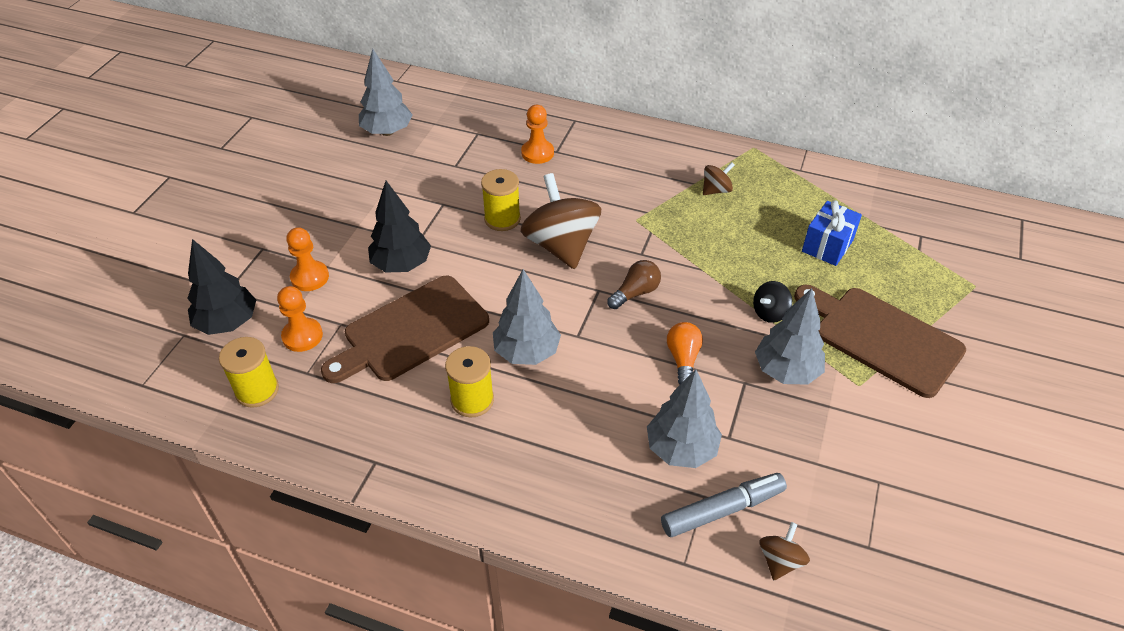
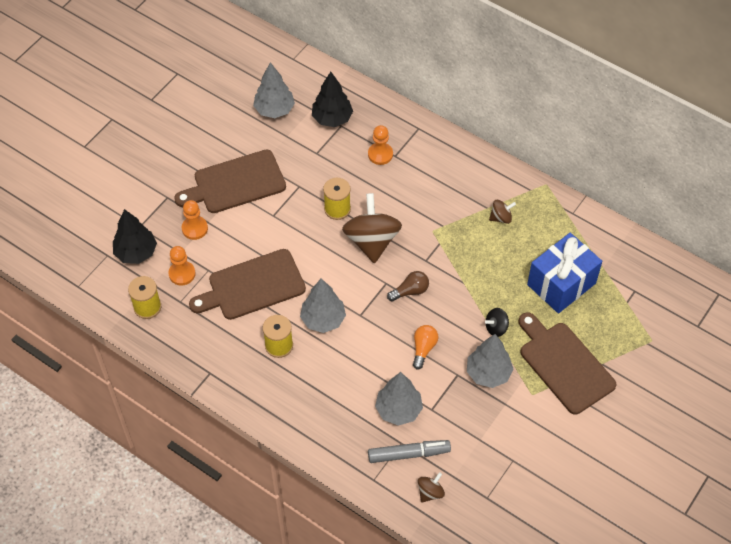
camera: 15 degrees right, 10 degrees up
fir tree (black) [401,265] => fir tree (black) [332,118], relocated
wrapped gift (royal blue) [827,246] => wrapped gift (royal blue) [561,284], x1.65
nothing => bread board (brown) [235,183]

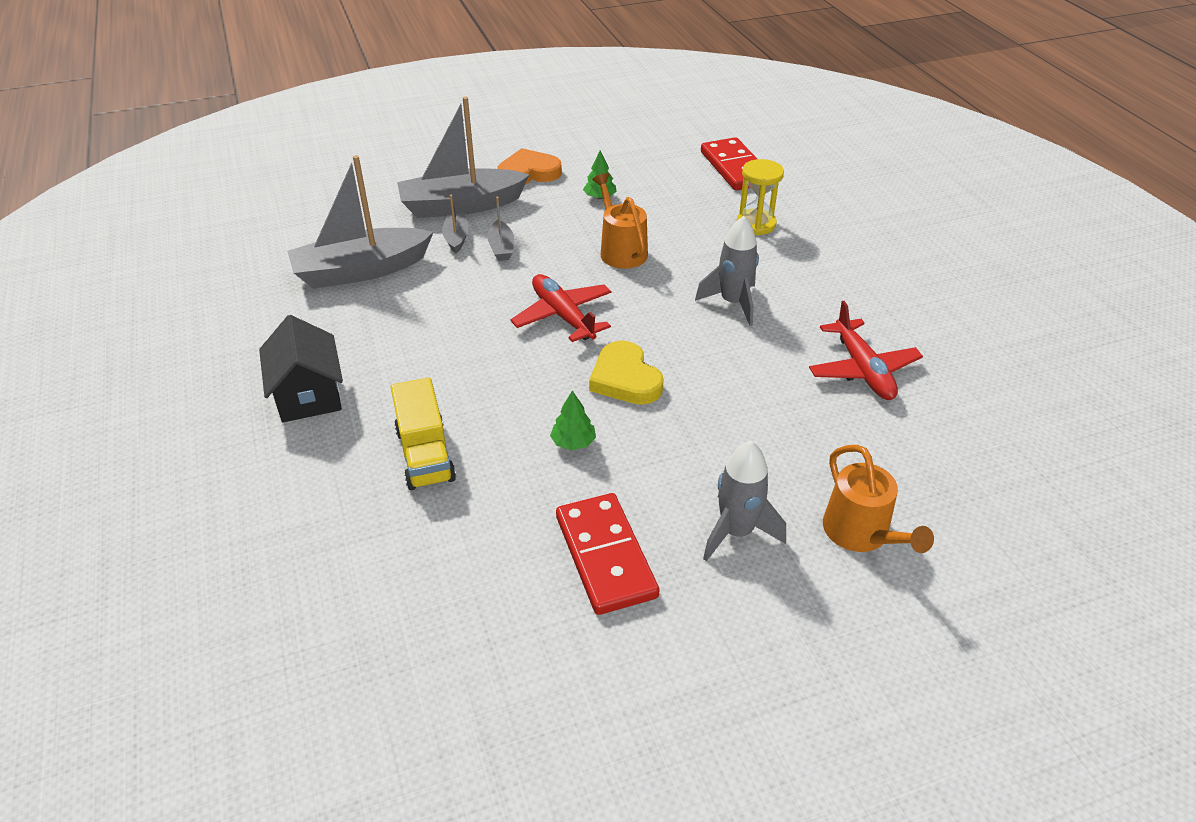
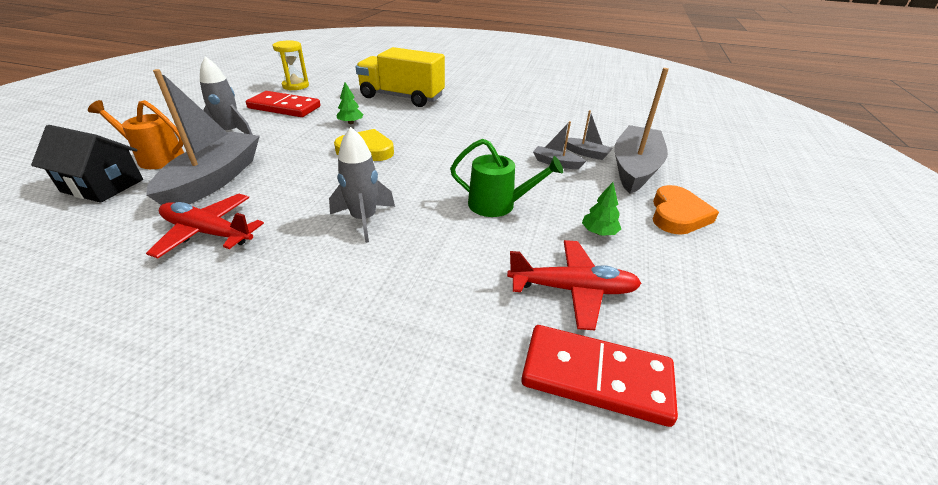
camera: 125 degrees right, 5 degrees down
boat (ash-grey) [361,270] => boat (ash-grey) [214,180], relocated
sandglass (yellow) [756,224] => sandglass (yellow) [295,86], relocated
watering pot (bright orange) [621,250] => watering pot (leaf-green) [497,205]
plane (scarlet) [563,316] => plane (scarlet) [573,289], relocated
cottage (black) [308,395] => cottage (black) [102,186], relocated
lorry (yellow) [425,455] => lorry (yellow) [402,97], x1.52

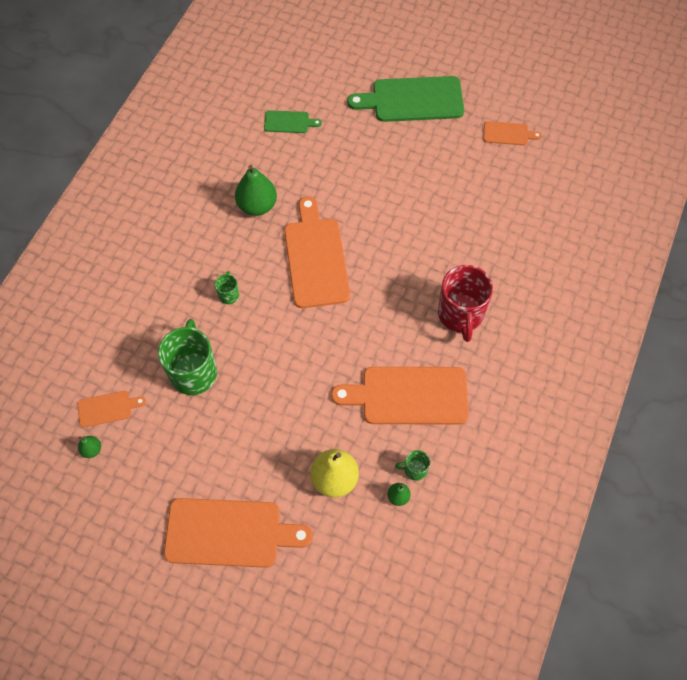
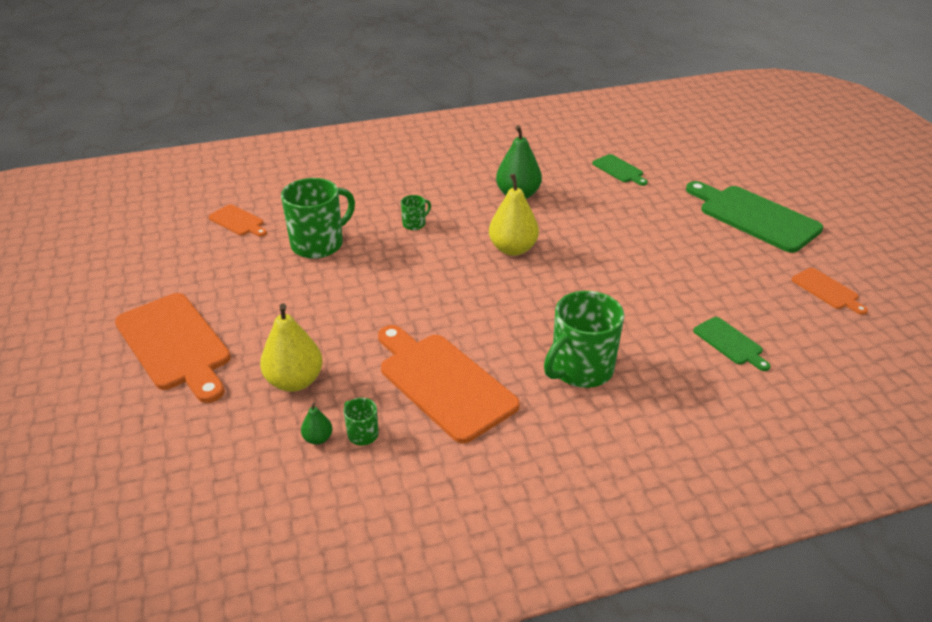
camera: 50 degrees right, 25 degrees down
bread board (bright orange) [316,258] => toy pear (yellow) [513,249]
coffee mug (scarlet) [460,314] => coffee mug (leaf-green) [580,369]
toy pear (leaf-green) [92,450] => nothing
nothing => bread board (leaf-green) [730,343]

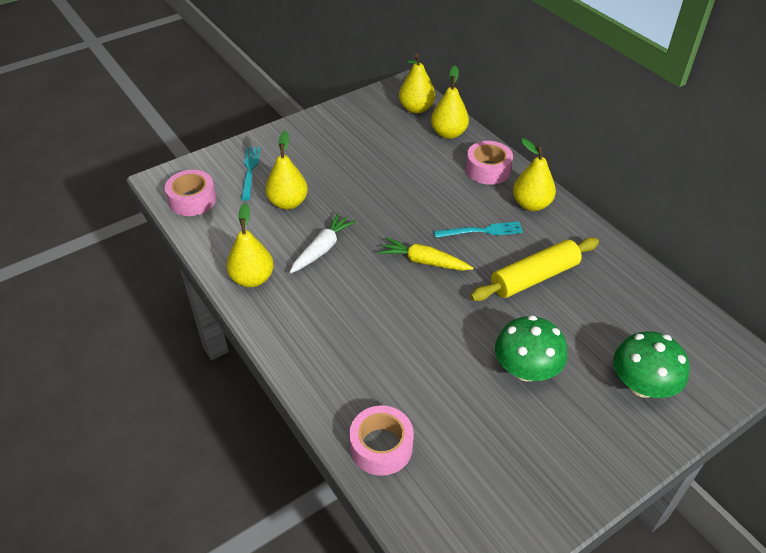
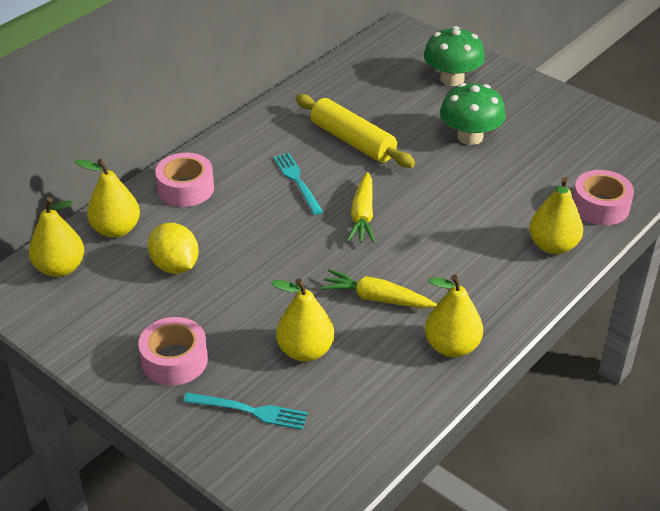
camera: 105 degrees left, 5 degrees down
toy pear (yellow) [531,204] => toy pear (yellow) [553,246], relocated
table fork (aqua) [250,171] => table fork (aqua) [250,411], 150 degrees counterclockwise
tape (pink) [192,200] => tape (pink) [174,360], relocated
root vegetable (pure white) [322,248] => root vegetable (yellow) [376,298]
nothing => toy lemon (yellow) [175,266]

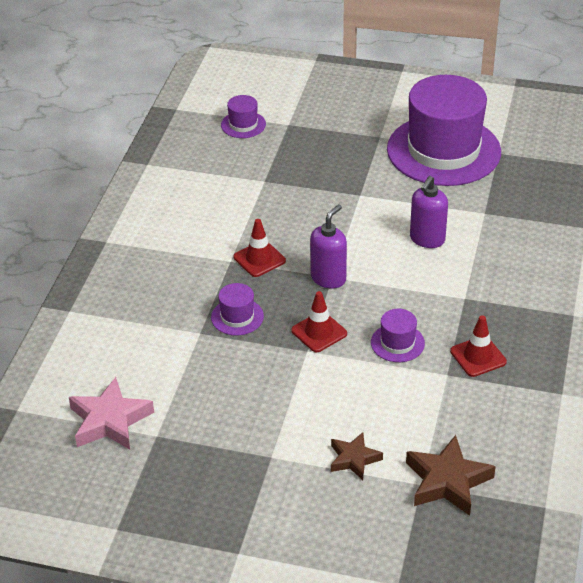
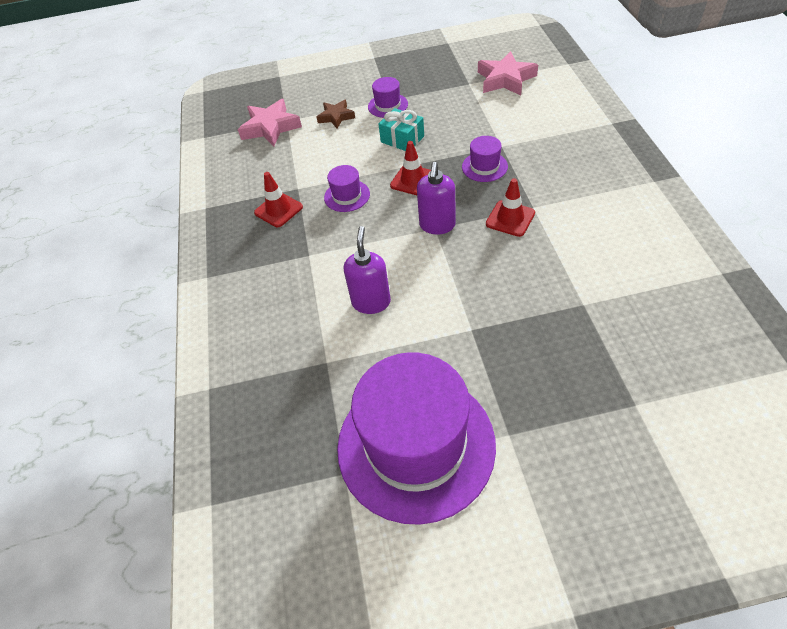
camera: 160 degrees right, 10 degrees up
tall hat (violet) [243,124] => tall hat (violet) [388,105], relocated
five-pointed star (brown) [447,481] => five-pointed star (pink) [270,127]
nothing => wrapped gift (aqua) [402,139]

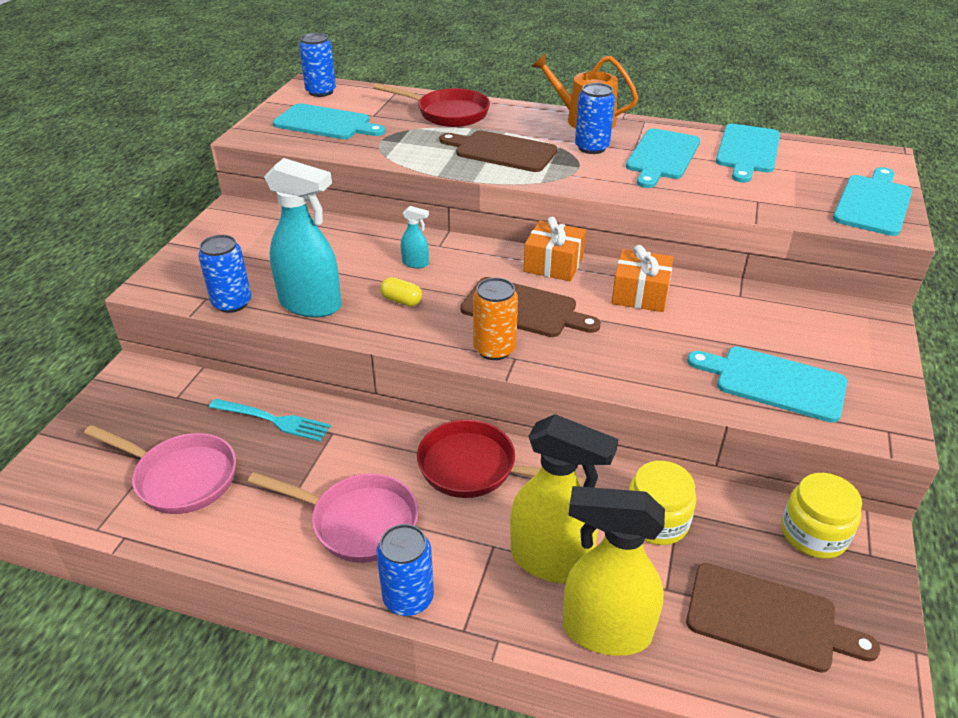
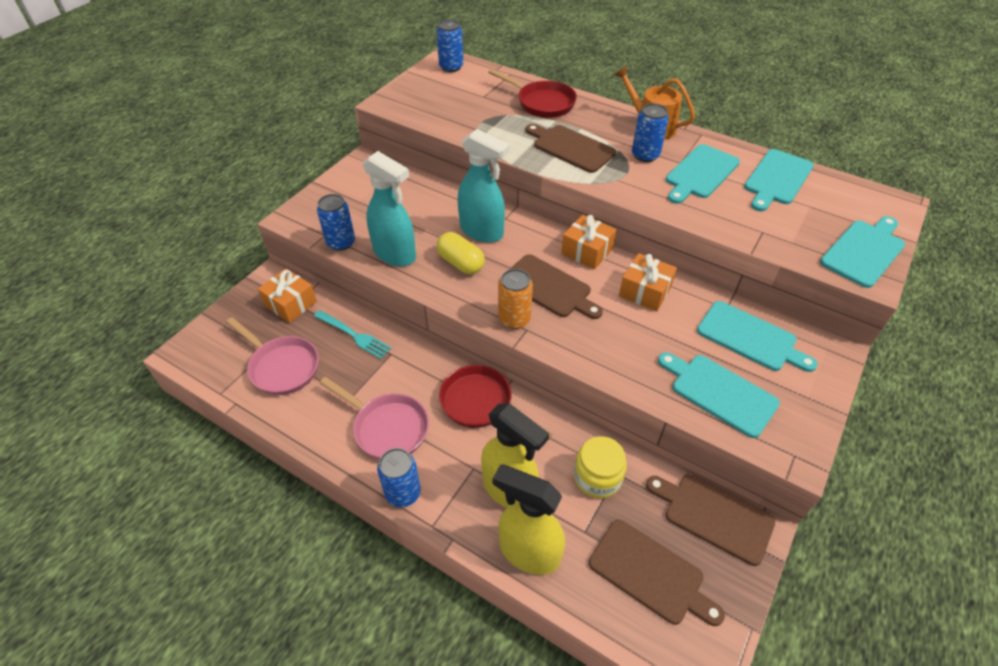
camera: 15 degrees right, 10 degrees up
bread board (aqua) [325,123] => bread board (aqua) [750,337], relocated
sprayer (aqua) [415,263] => sprayer (aqua) [482,231], x2.28
pill shape (yellow) [401,301] => pill shape (yellow) [461,263], x1.63
jam jar (yellow) [813,534] => bread board (brown) [714,516]
nothing => wrapped gift (bright orange) [291,304]

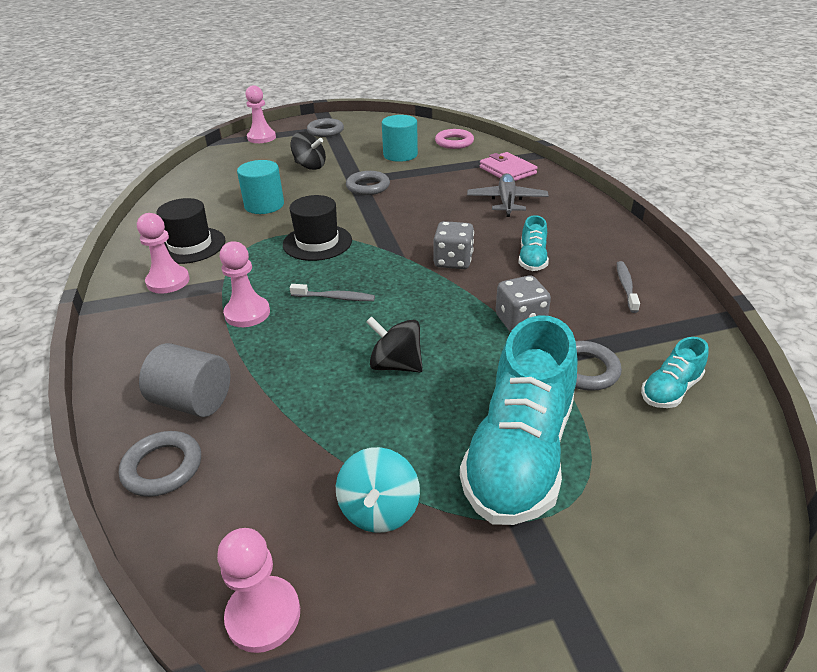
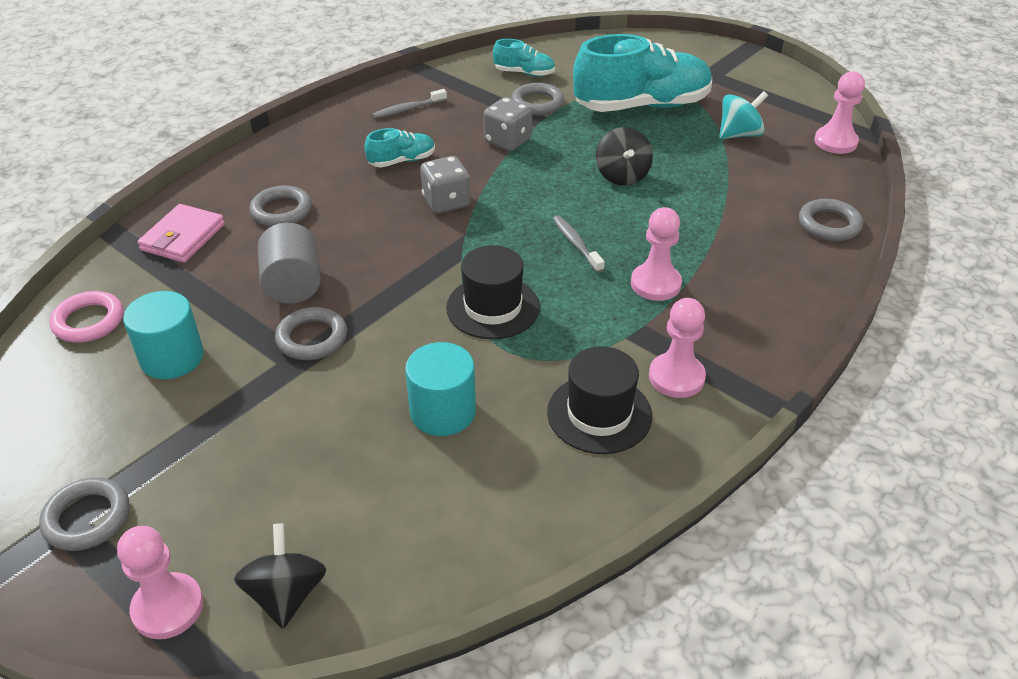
camera: 125 degrees left, 5 degrees up
toy top (black) [310,166] => toy top (black) [286,594], relocated
plane (ash-grey) [506,202] => hoop (ash-grey) [281,211]
cylinder (ash-grey) [193,401] => cylinder (ash-grey) [293,285], relocated

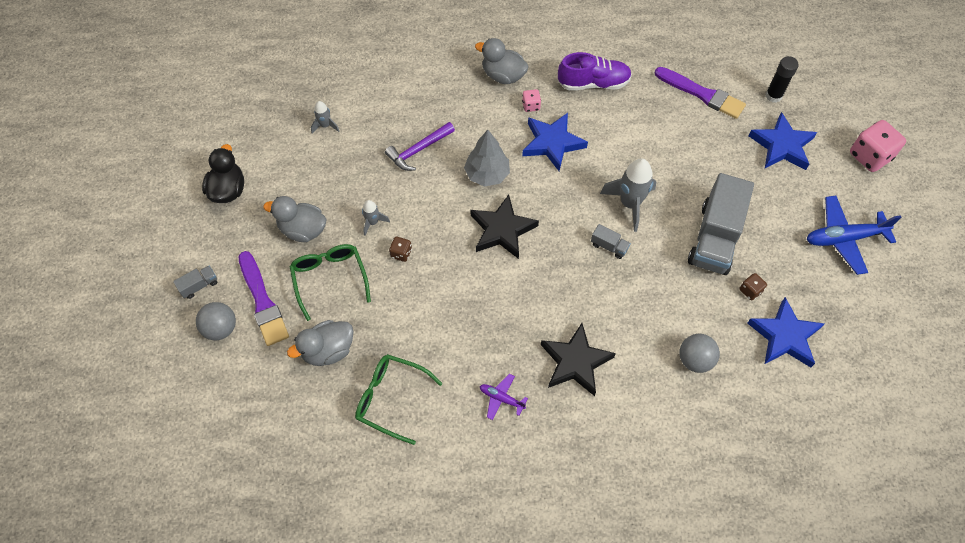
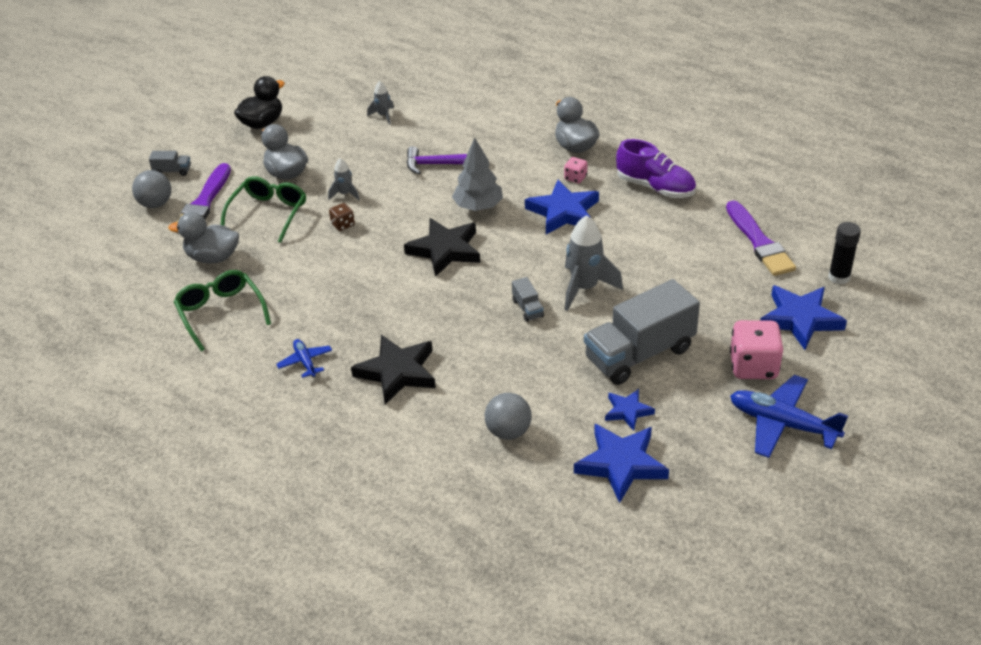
camera: 40 degrees right, 20 degrees down
die (pink) [870,156] => die (pink) [753,366], relocated
die (brown) [750,291] => five-pointed star (royal blue) [628,411]
plane (violet) [501,398] => plane (royal blue) [305,362]

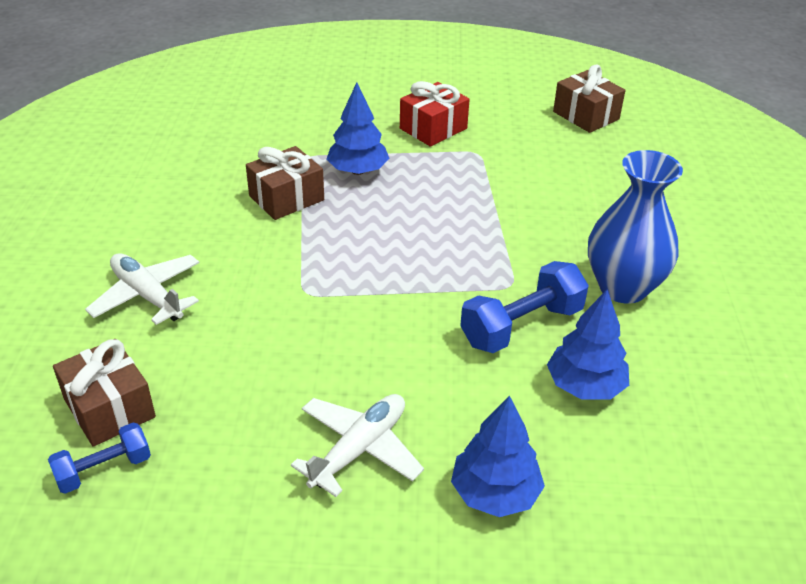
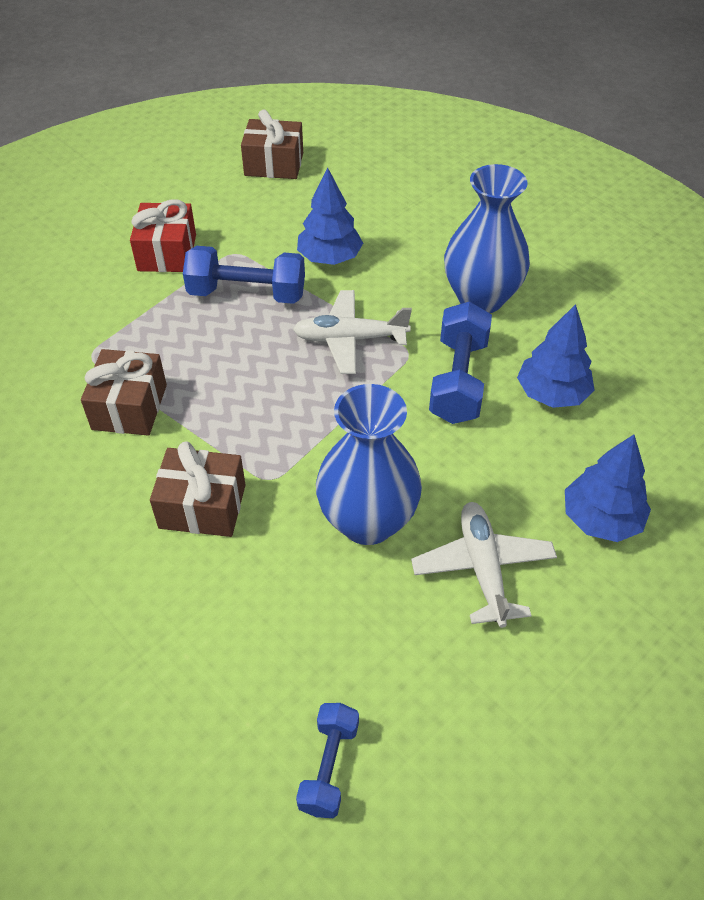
camera: 45 degrees left, 10 degrees up
fir tree (royal blue) [358,171] => fir tree (royal blue) [330,258], relocated
plane (pure white) [147,296] => plane (pure white) [350,339], relocated
wrapped gift (brown) [109,408] => wrapped gift (brown) [202,506], relocated
nothing => dumbbell (royal blue) [247,294]
nothing => flower vase (royal blue) [367,521]

